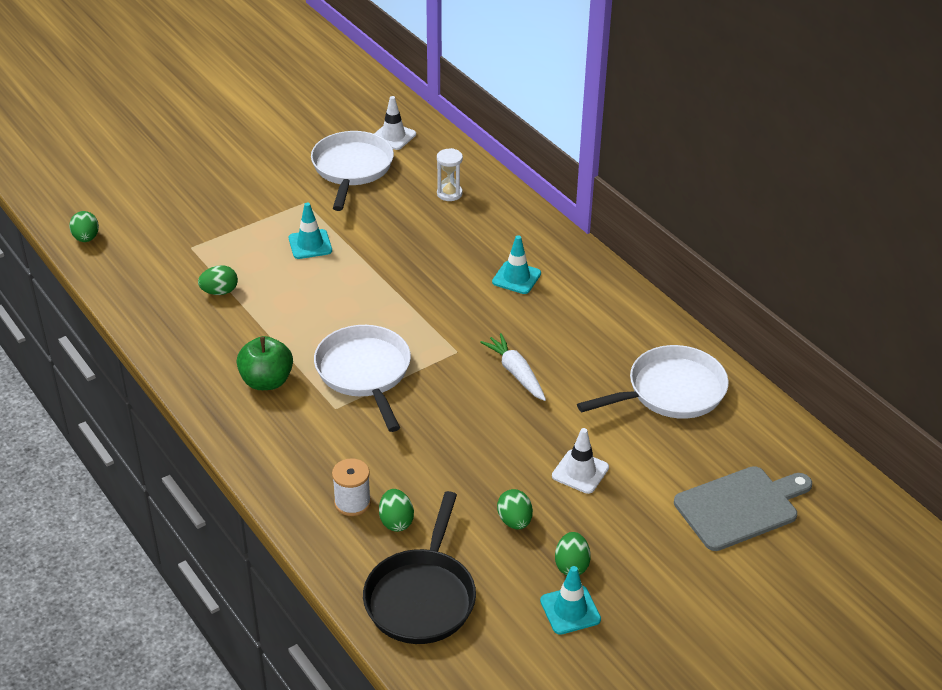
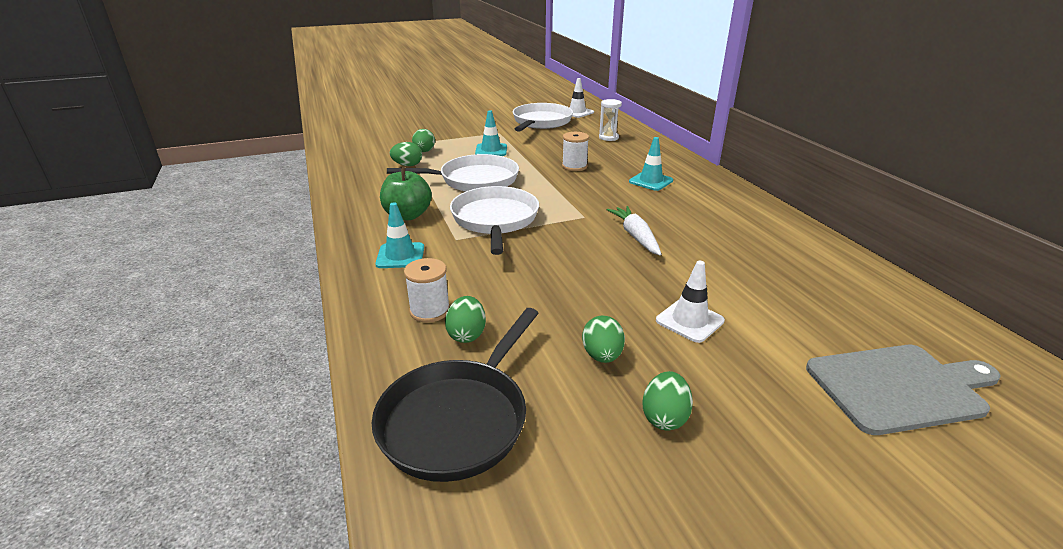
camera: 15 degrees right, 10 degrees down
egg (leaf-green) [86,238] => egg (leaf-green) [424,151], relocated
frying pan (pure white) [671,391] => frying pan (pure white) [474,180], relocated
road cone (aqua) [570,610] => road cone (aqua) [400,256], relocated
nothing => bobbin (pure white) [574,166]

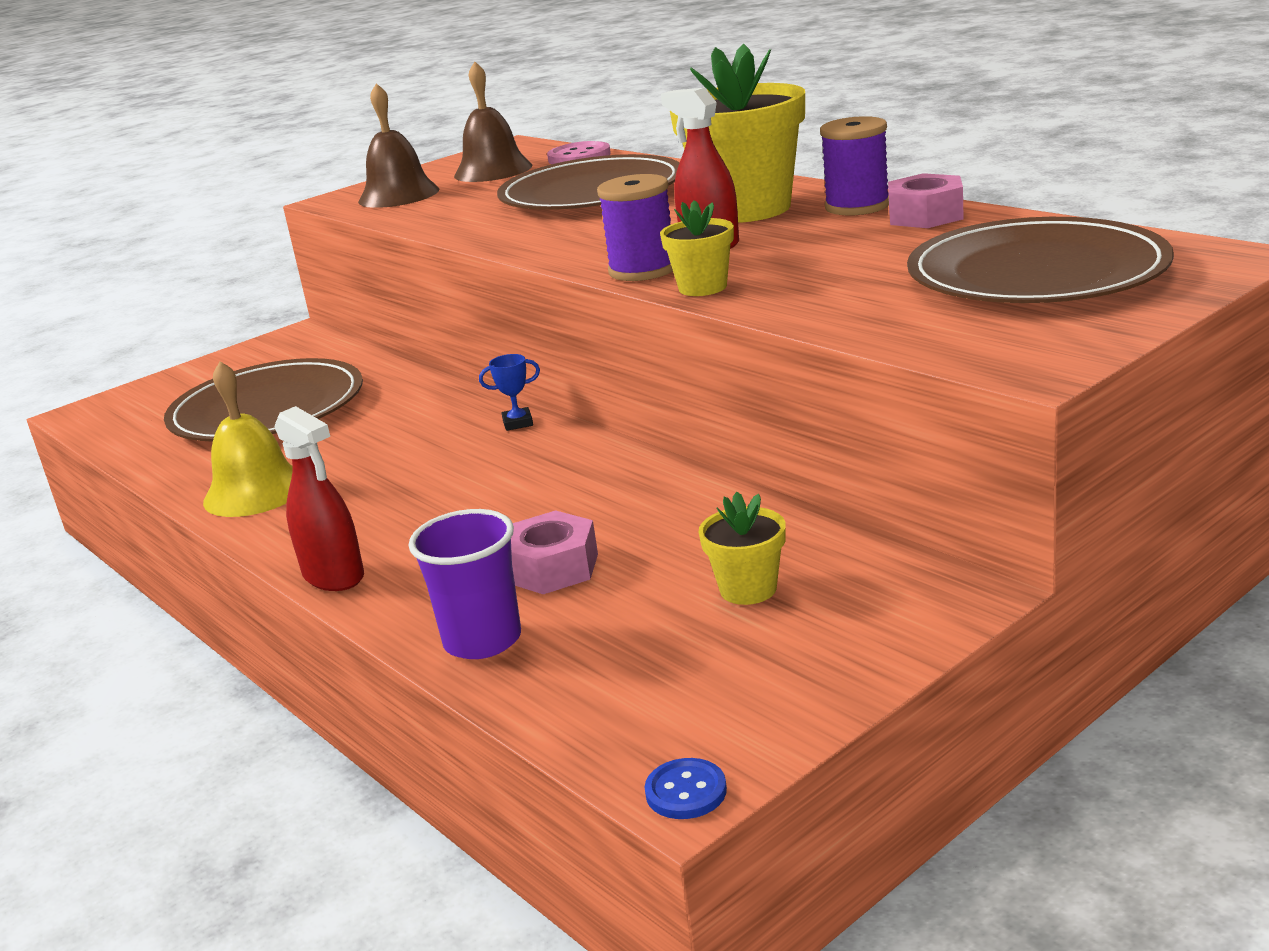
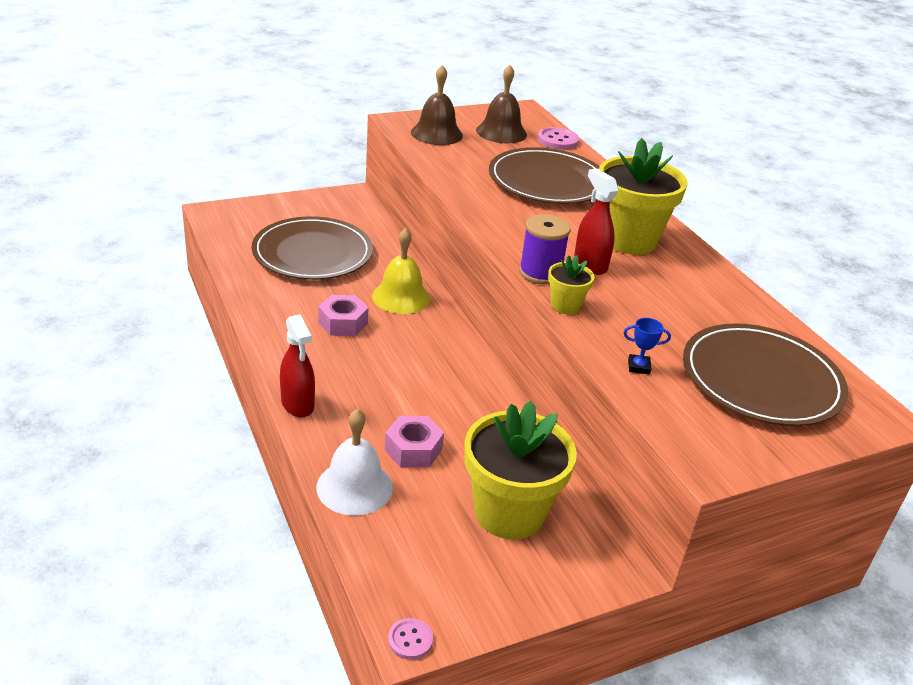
camera: 10 degrees right, 10 degrees up
bobbin (violet) [857,206] => nothing
hex nut (pink) [925,216] => hex nut (pink) [343,323], relocated
award cup (royal blue) [518,423] => award cup (royal blue) [638,367], relocated
hand bell (yellow) [255,491] => hand bell (yellow) [401,297], relocated
flower pot (yellow) [748,589] => flower pot (yellow) [509,512], x2.12
beaker (violet) [482,640] => hand bell (pure white) [354,487]
sewing button (royal blue) [686,791] => sewing button (pink) [410,640]

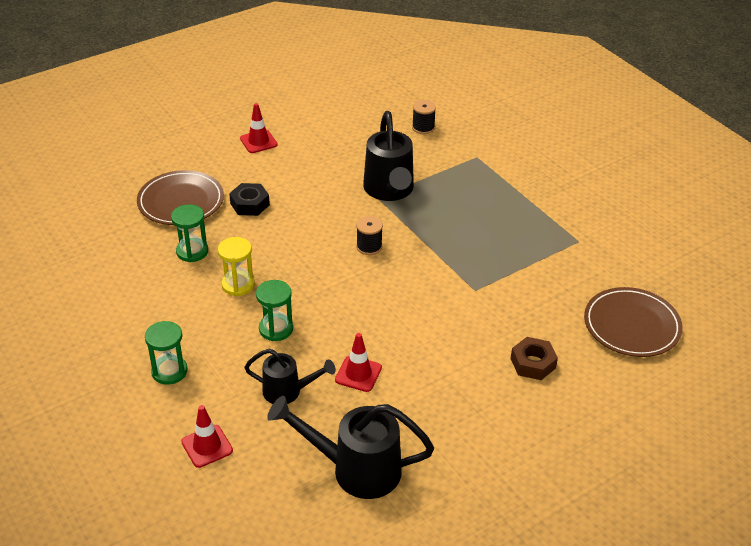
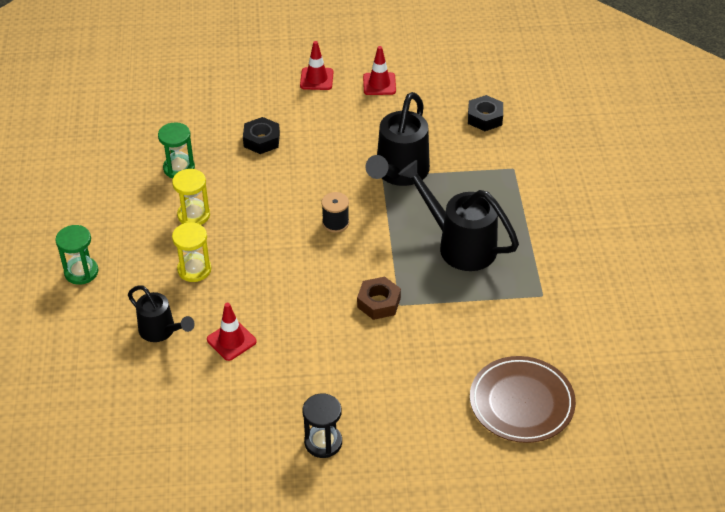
camera: 30 degrees right, 5 degrees up
bobbin (black) [423,127] => hex nut (black) [485,118]
flat dish (brown) [181,201] => nothing
sandglass (leaf-green) [276,329] => sandglass (yellow) [194,269]
hex nut (brown) [533,363] => hex nut (brown) [378,302], relocated
watering pot (black) [356,469] => watering pot (black) [460,245], relocated
road cone (scarlet) [207,446] => road cone (scarlet) [379,84], relocated
nothing => sandglass (black) [323,442]

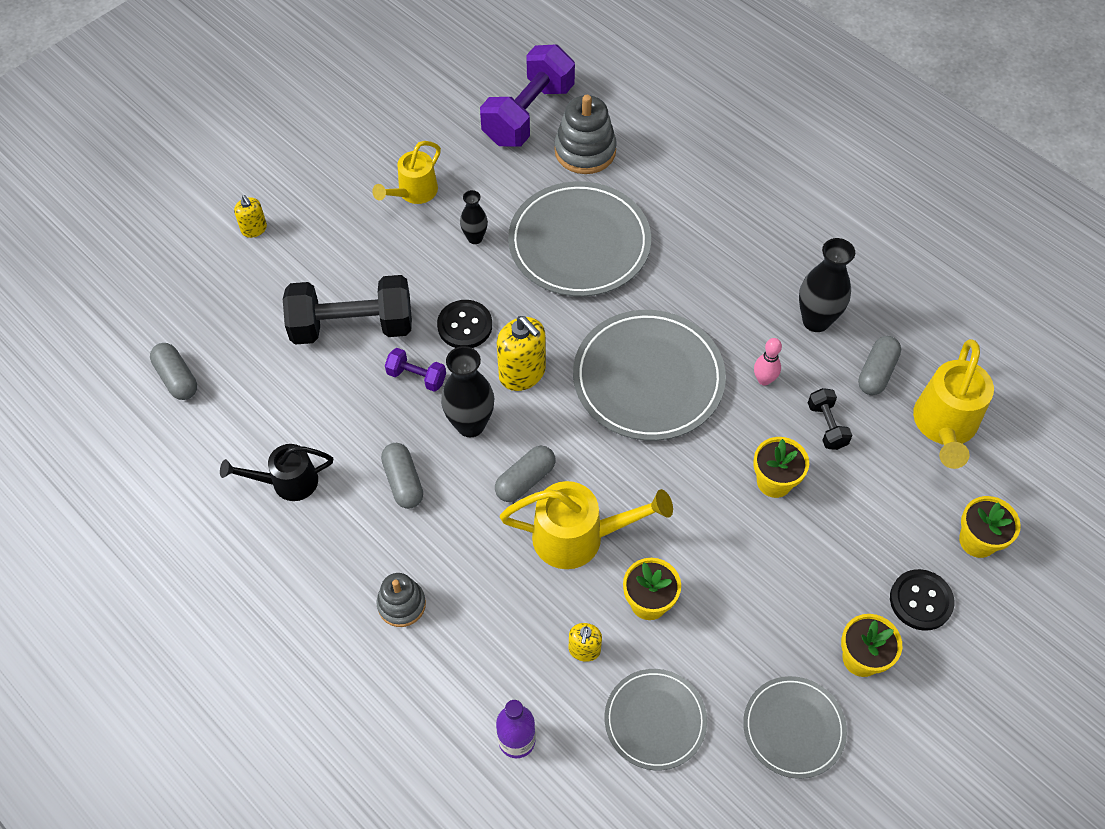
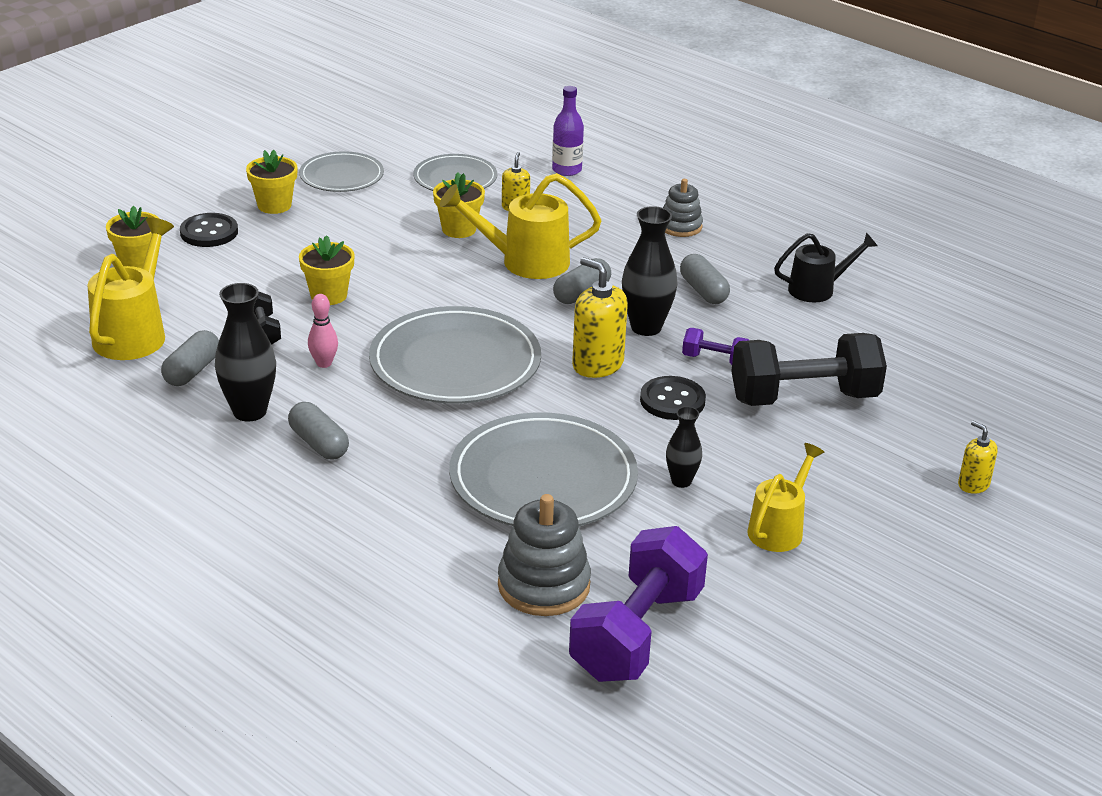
camera: 175 degrees right, 25 degrees down
pill shape (ash-grey) [177,378] => pill shape (ash-grey) [319,443], relocated

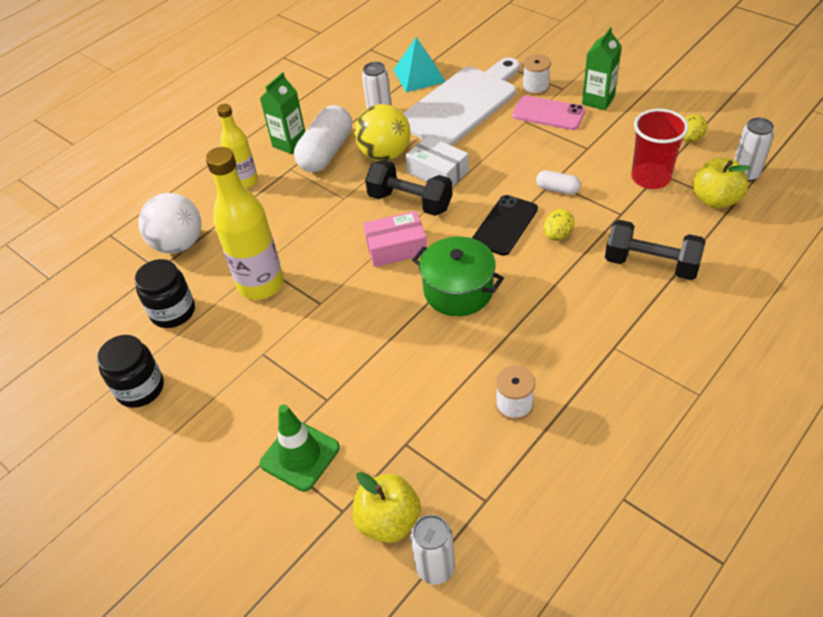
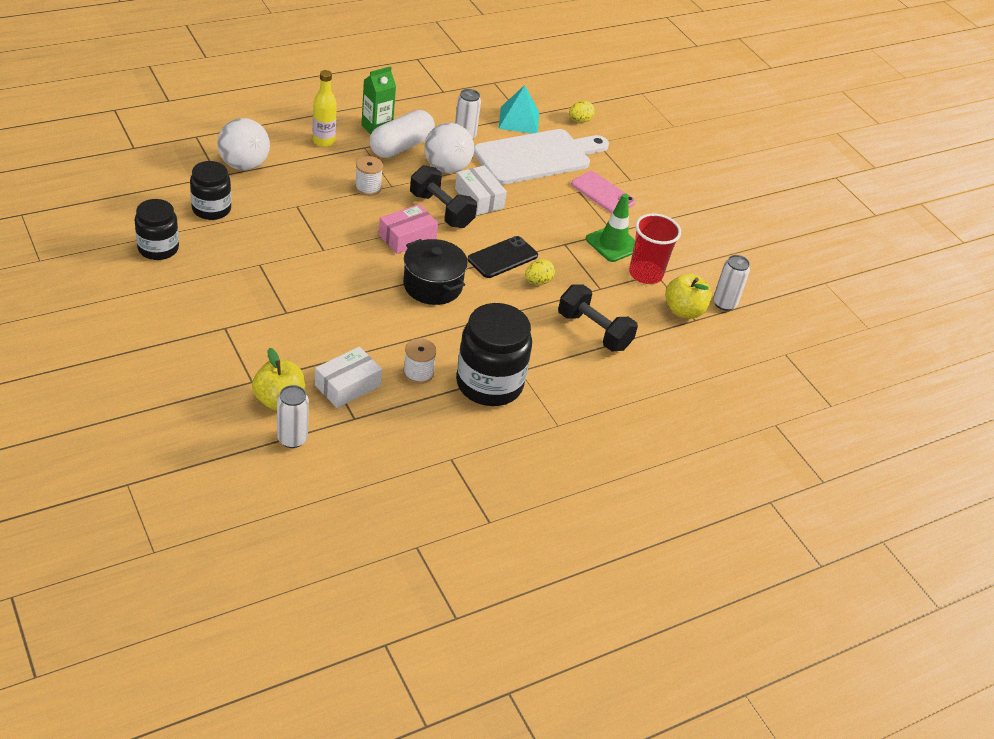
camera: 10 degrees right, 5 degrees down
carton (leaf-green) [598,100] => nothing
bobbin (pure white) [535,87] => bobbin (pure white) [368,187], relocated
ball (yellow) [385,154] => ball (pure white) [447,168]
egg (yellow) [689,139] => egg (yellow) [579,121], relocated
drink bottle (yellow) [261,284] => nothing
pill shape (pure white) [557,189] => nothing
parcel (pink) [396,247] => parcel (pink) [407,237], 45 degrees counterclockwise
stockpot (leaf-green) [458,291] => stockpot (black) [432,285]
road cone (leaf-green) [300,455] => road cone (leaf-green) [613,244], relocated
nothing => jam jar (black) [489,384]
nothing => parcel (pure white) [347,385]

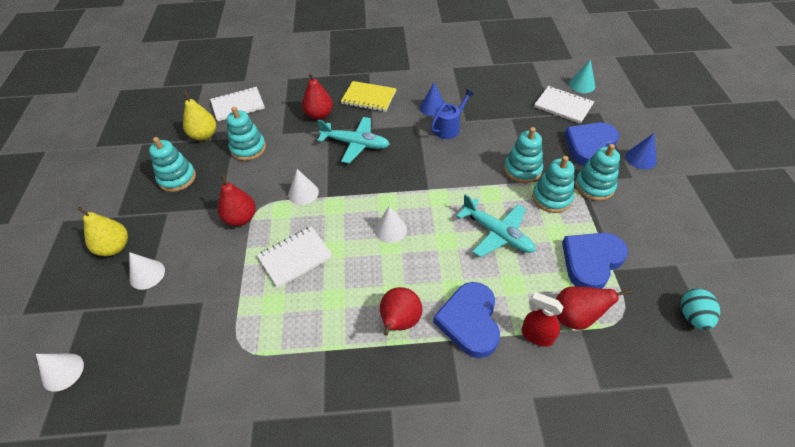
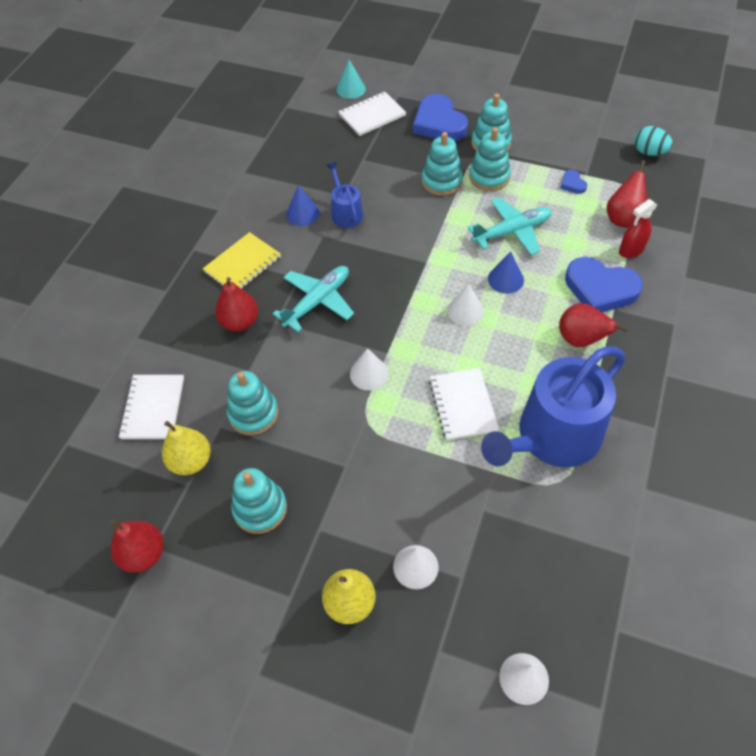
camera: 65 degrees left, 5 degrees up
solid cone (royal blue) [640,158] => solid cone (royal blue) [505,279], relocated
toy pear (scarlet) [241,218] => toy pear (scarlet) [143,554], relocated
heart shape (royal blue) [591,261] => heart shape (royal blue) [572,184], x0.44
nothing => watering pot (royal blue) [552,437]

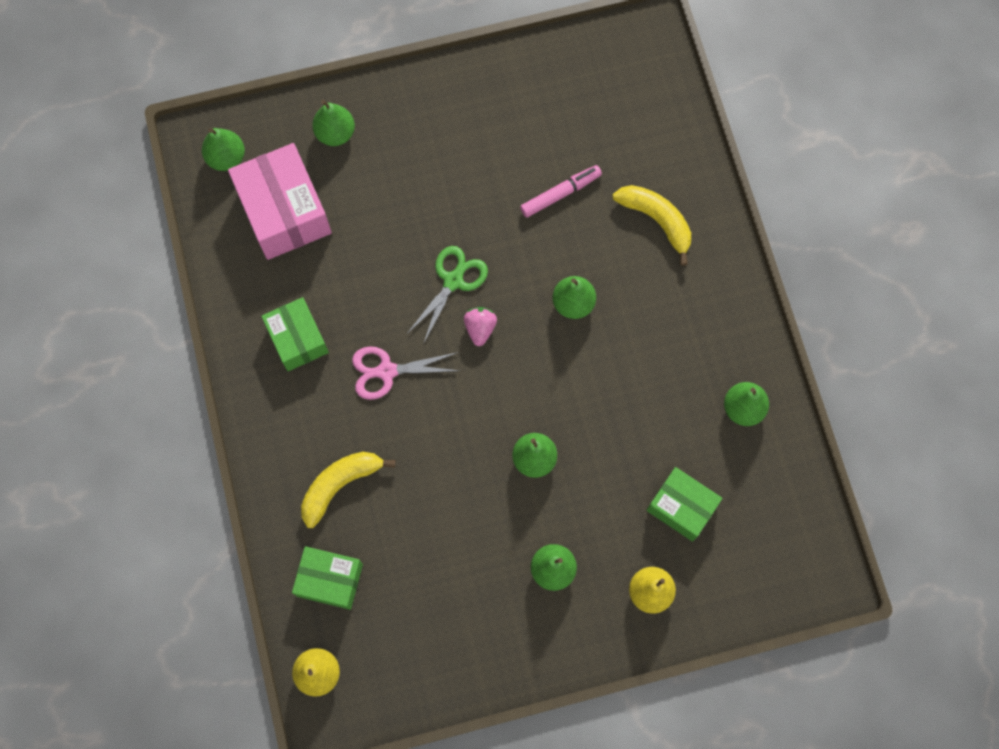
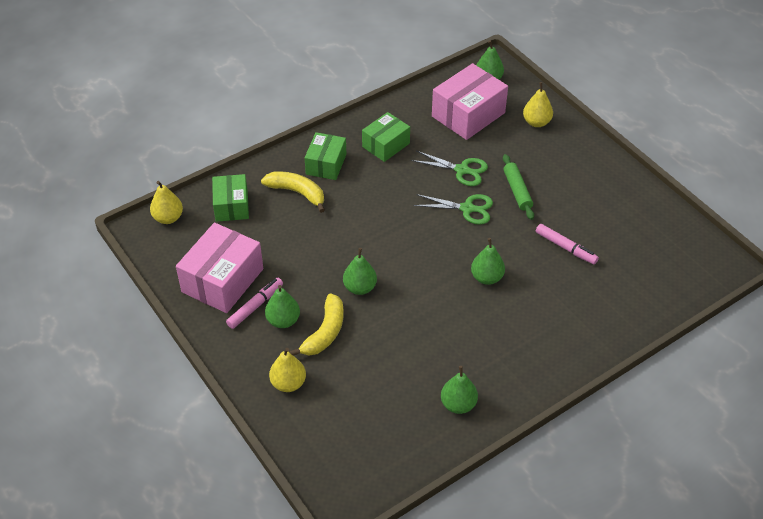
camera: 70 degrees right, 25 degrees down
toy pear (leaf-green) [335,133] => toy pear (yellow) [536,122]
toy banana (yellow) [656,221] => toy banana (yellow) [325,332], relocated
strawberry (pink) [480,328] => nothing
shears (pink) [387,371] => nothing
parcel (leaf-green) [681,507] => parcel (leaf-green) [326,164], relocated
nothing => shears (leaf-green) [462,170]
nothing => dough roller (leaf-green) [517,191]
nothing => parcel (pink) [222,280]
nothing => felt pen (pink) [255,306]

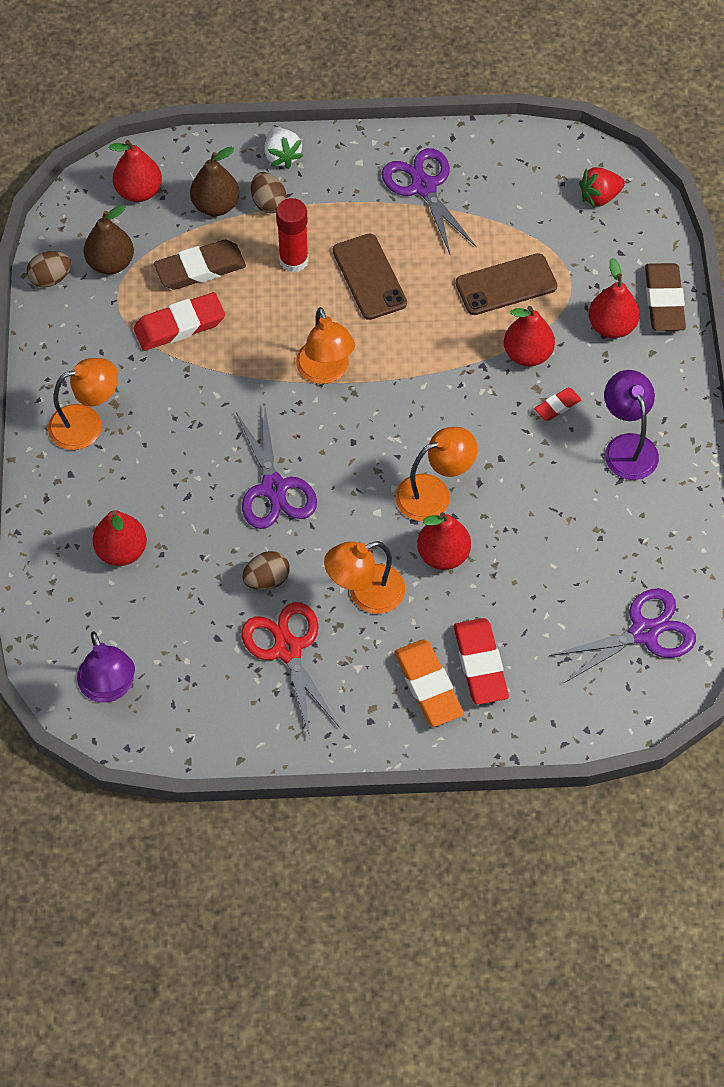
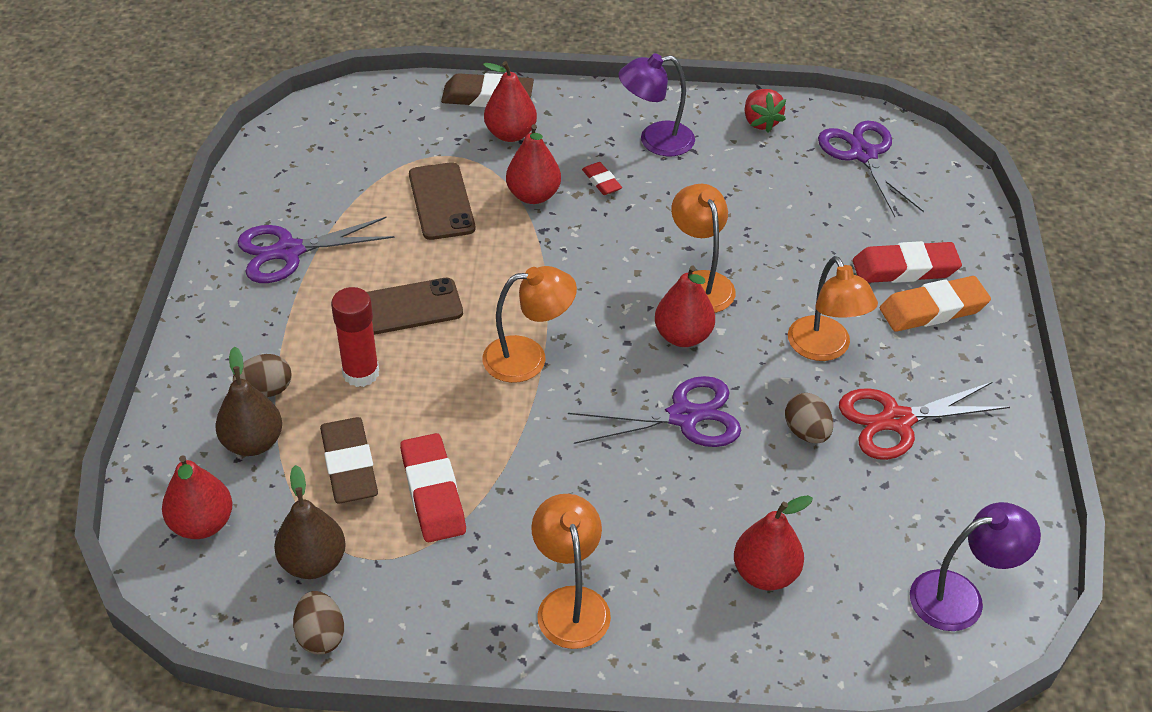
camera: 85 degrees left, 15 degrees down
strawberry (pure white) [282,156] => nothing
strawberry (scarlet) [599,196] => strawberry (scarlet) [760,122], relocated
toy pear (scarlet) [443,554] => toy pear (scarlet) [683,336], relocated

